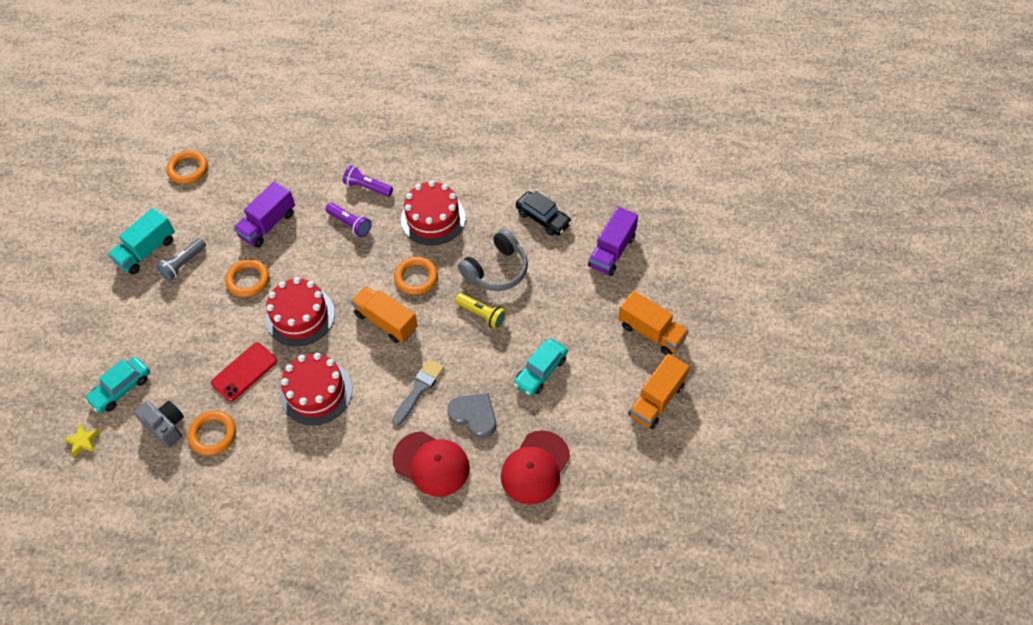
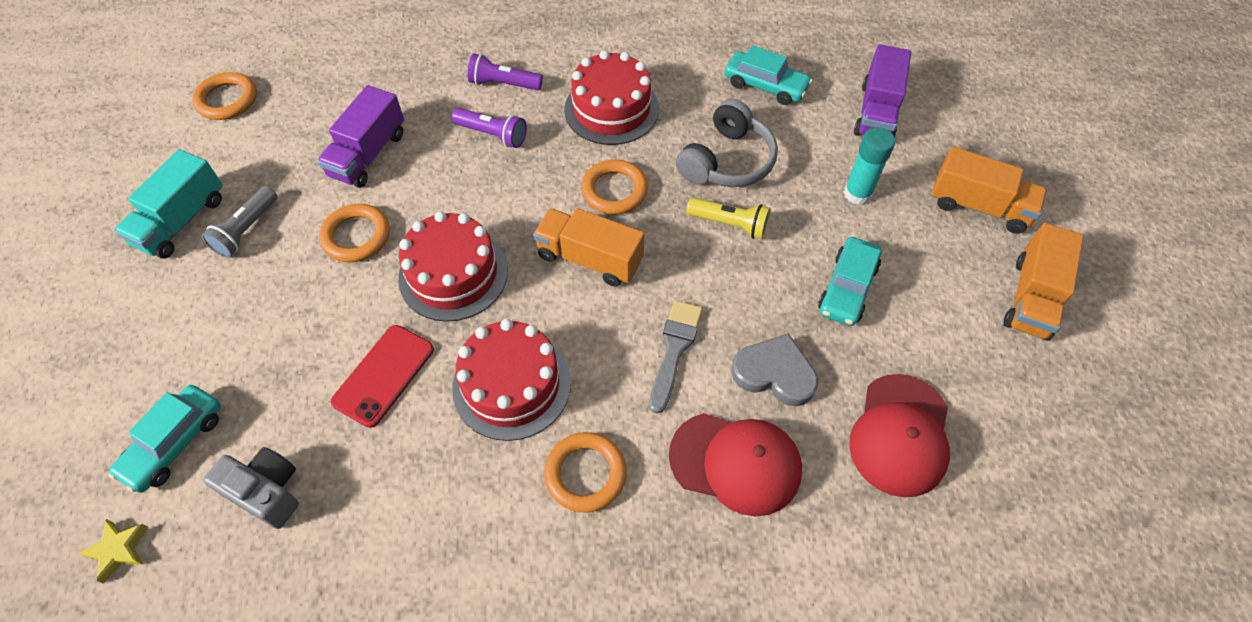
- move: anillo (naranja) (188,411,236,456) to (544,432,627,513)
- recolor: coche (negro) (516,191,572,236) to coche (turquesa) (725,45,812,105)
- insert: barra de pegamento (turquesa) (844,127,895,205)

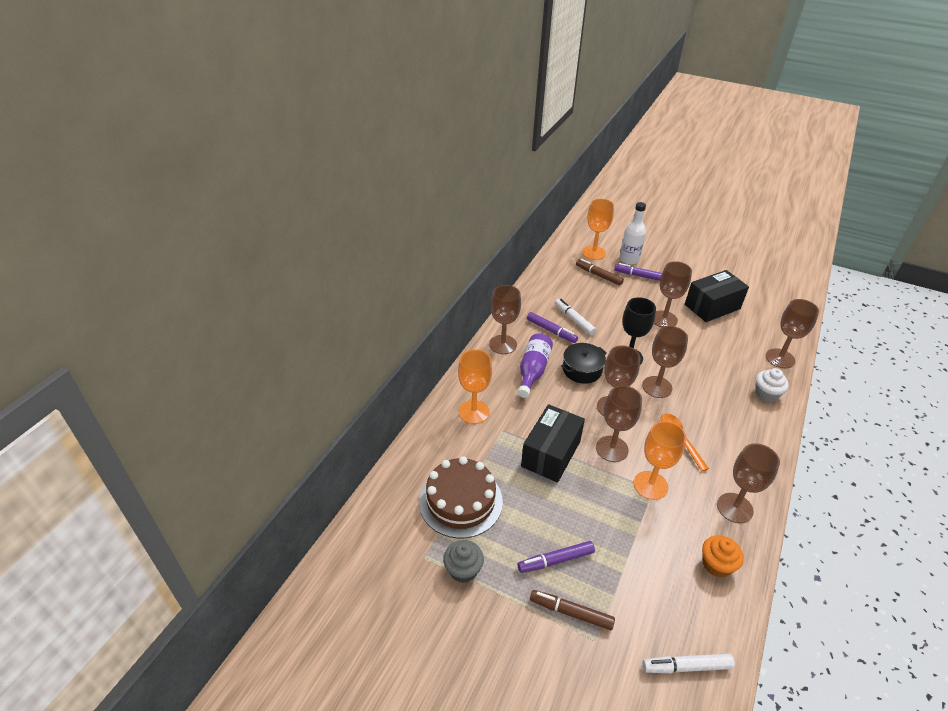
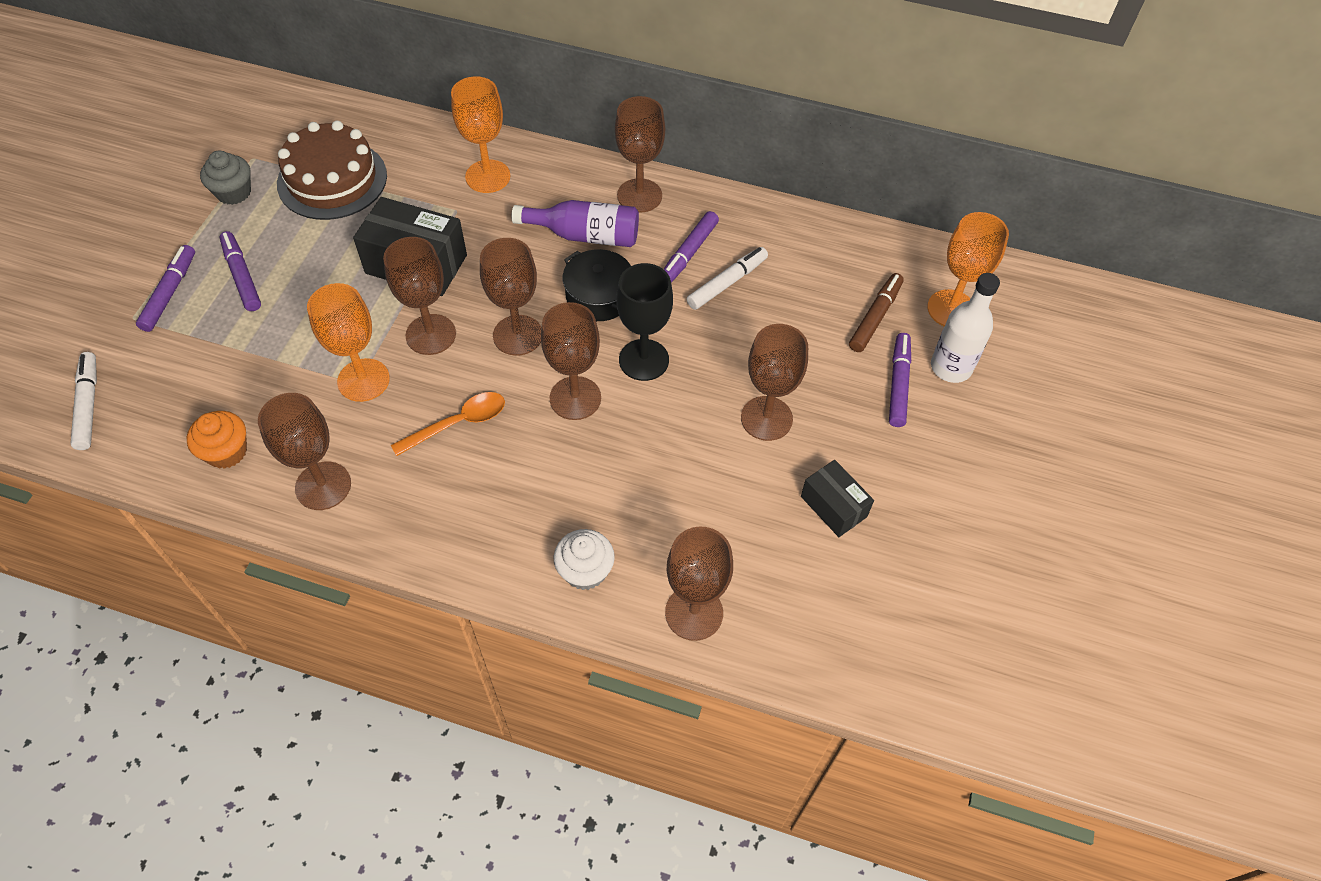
- recolor: rotulador (marrón) (530,590,615,631) to rotulador (morado) (136,245,195,332)
- resize: caja (negro) (685,270,749,322) = (801,460,874,537) x0.59

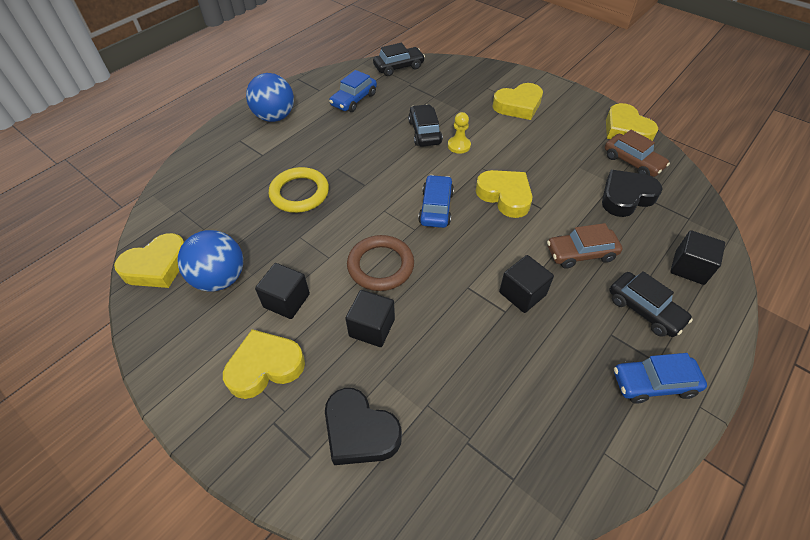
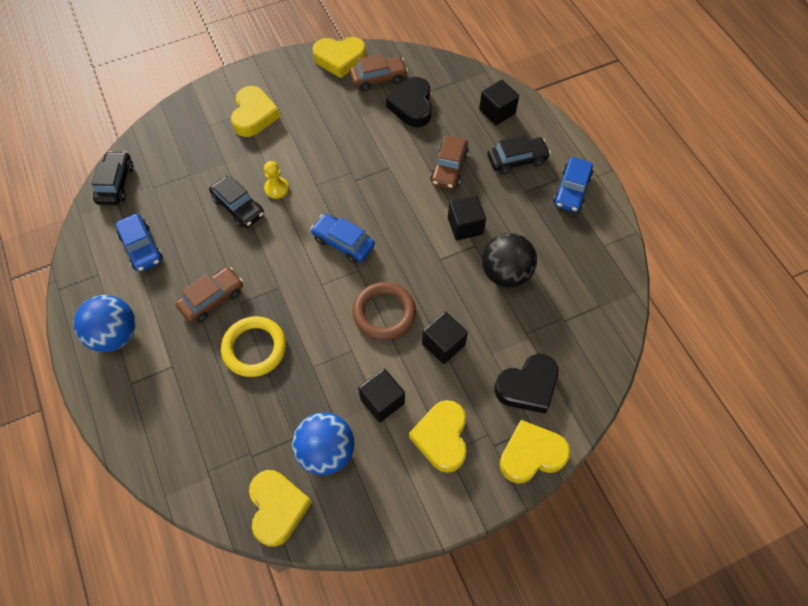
- rotate: coche (negro) (408,104,443,147) = (209,175,264,228) 150 degrees counterclockwise
- move: corazón (amarillo) (476,170,532,218) to (500,420,570,484)
- insert: coche (marrón) (176,267,243,323)
- insert: pelota (negro) (482,233,537,287)

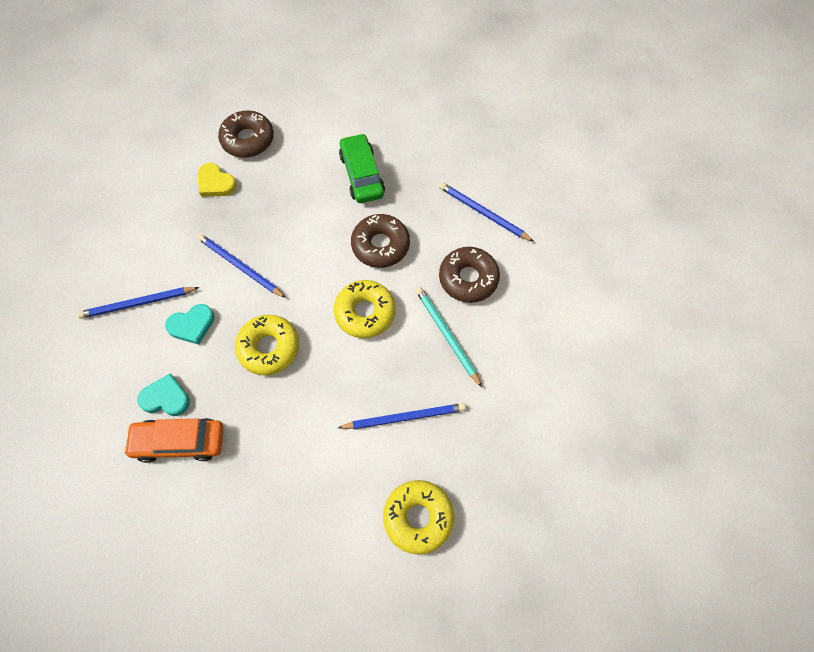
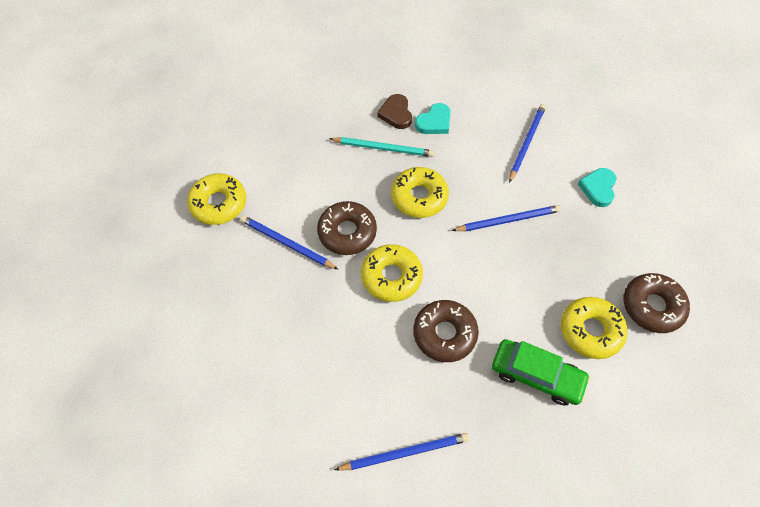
- replace: coche (naranja) (124,418,223,463) to corazón (marrón) (377,94,412,129)
- move: corazón (turquesa) (165,304,215,345) to (578,168,617,207)
- delete: corazón (amarillo) (198,163,237,197)
- rotate: lápiz (azul) (338,403,466,429) = (240,215,339,270) 90 degrees clockwise
- move: lápiz (turquesa) (416,287,482,387) to (329,137,434,157)
- move: rosquilla (marrón) (439,247,500,303) to (317,201,377,255)
- insert: rosquilla (amarillo) (561,297,628,359)

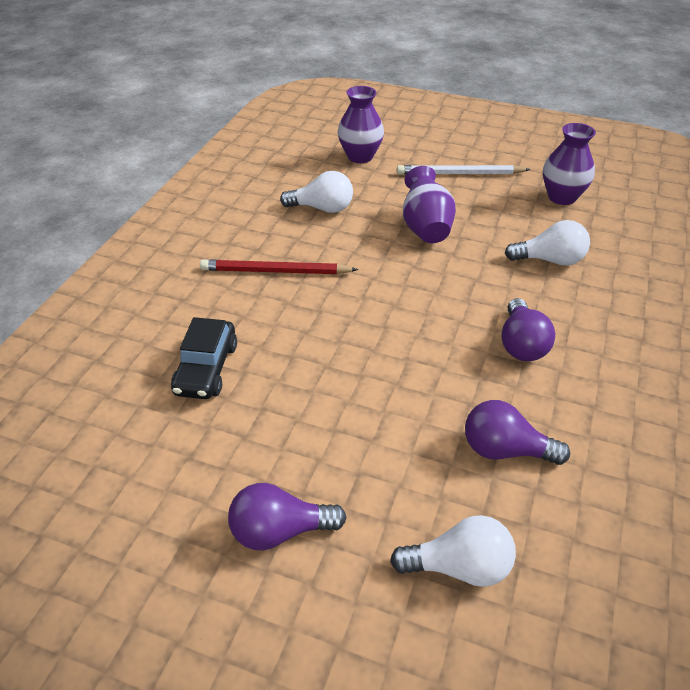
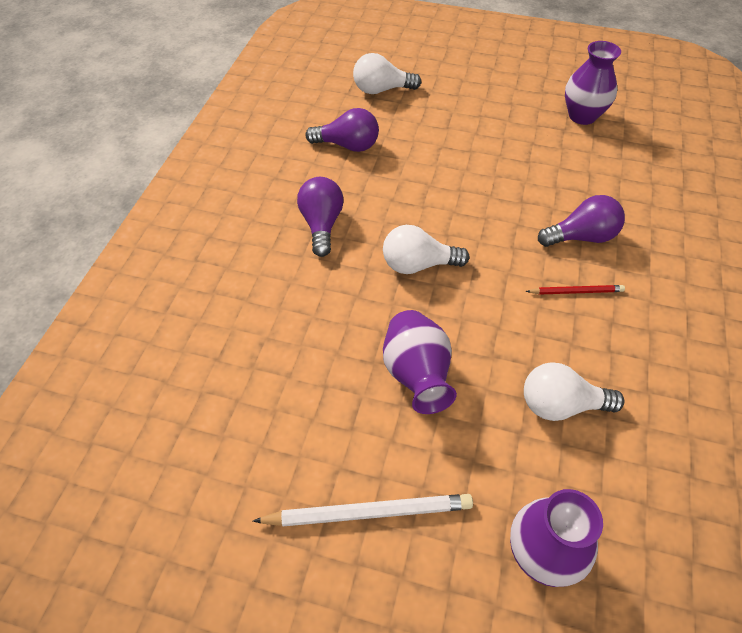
- delete: coche (negro) (171,317,237,399)
- resize: lápiz (rojo) (200,259,358,274) = (525,285,625,295) x0.57
- move: bombilla (morado) (228,483,347,550) to (538,195,625,247)
- move: bombilla (blanco) (505,220,590,266) to (383,225,469,274)
- move: florero (morado) (543,123,596,205) to (565,41,621,125)

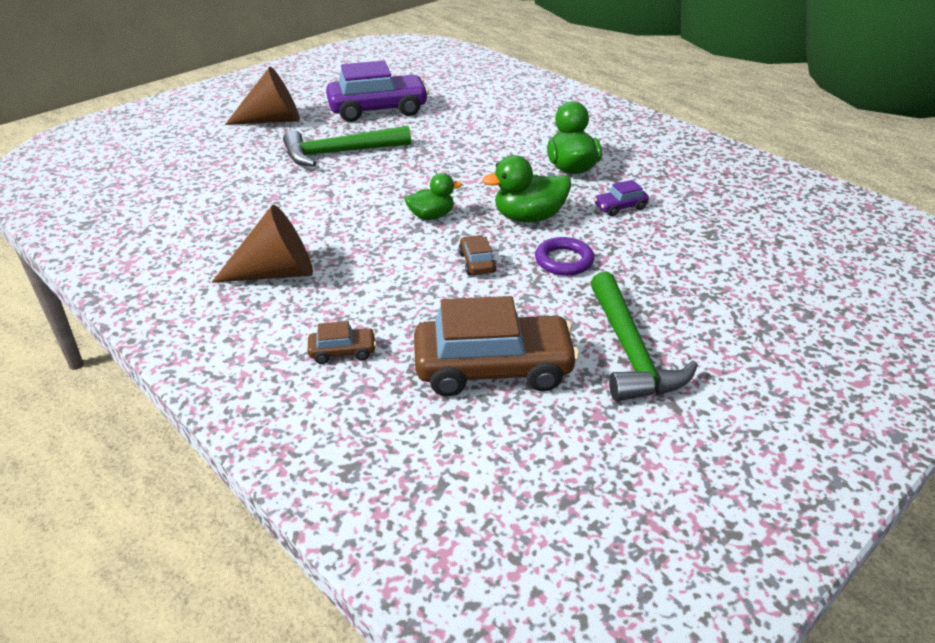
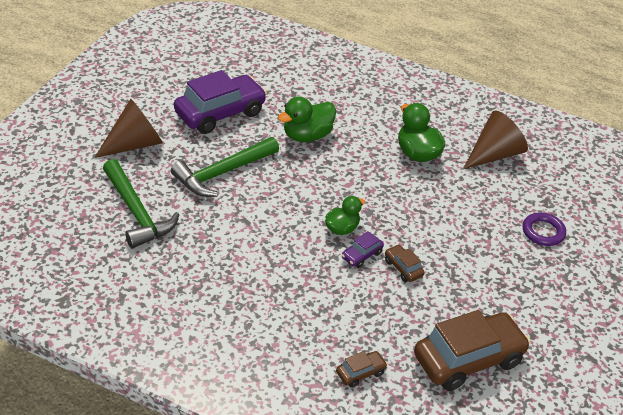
- move: cono (marrón) (212,205,313,283) to (463,110,528,169)
- move: pato (verde) (482,155,571,222) to (278,97,336,142)
- move: anillo (morado) (535,237,594,276) to (523,212,566,246)
- move: martillo (verde) (591,272,698,402) to (103,159,180,248)
- move: coche (morado) (594,180,649,216) to (342,231,384,268)

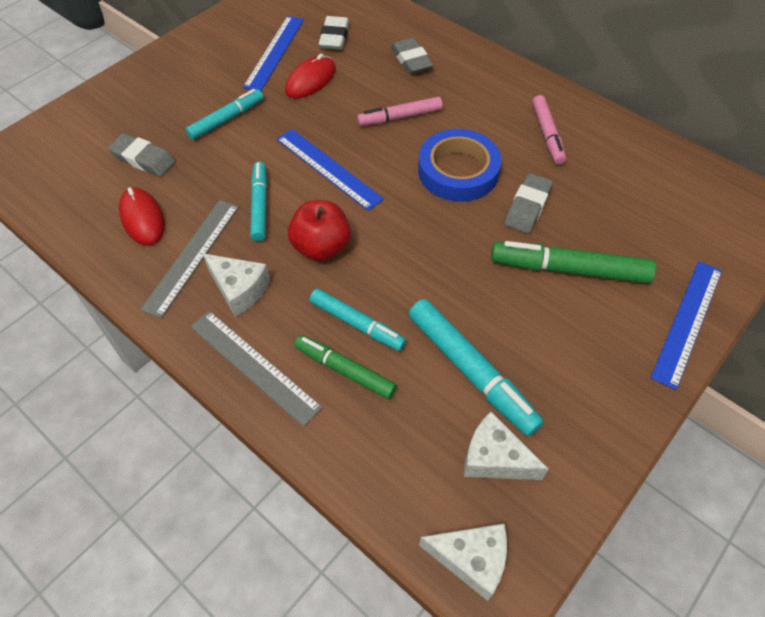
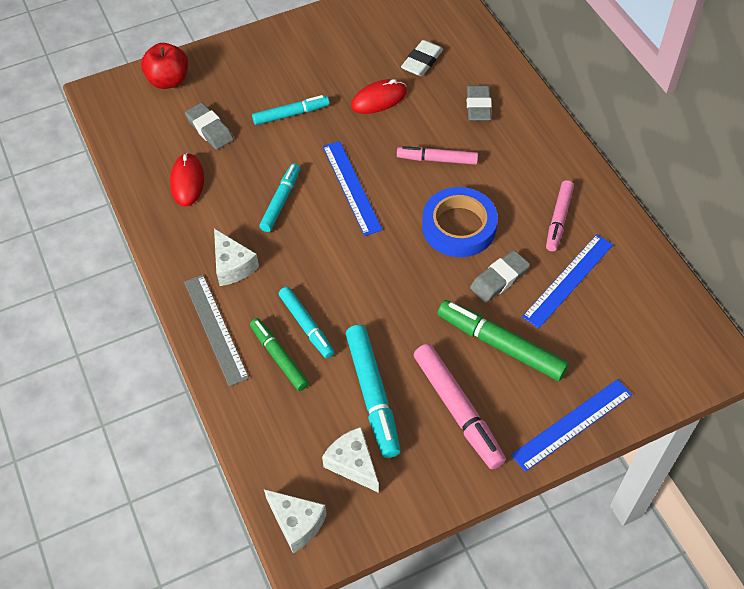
- delete: regla (gris) (140,200,239,318)
- move: regla (azul) (243,16,304,91) to (522,234,613,328)
- move: manzana (rojo) (288,200,351,261) to (141,43,188,89)
- insert: rotulador (rosa) (414,344,506,469)

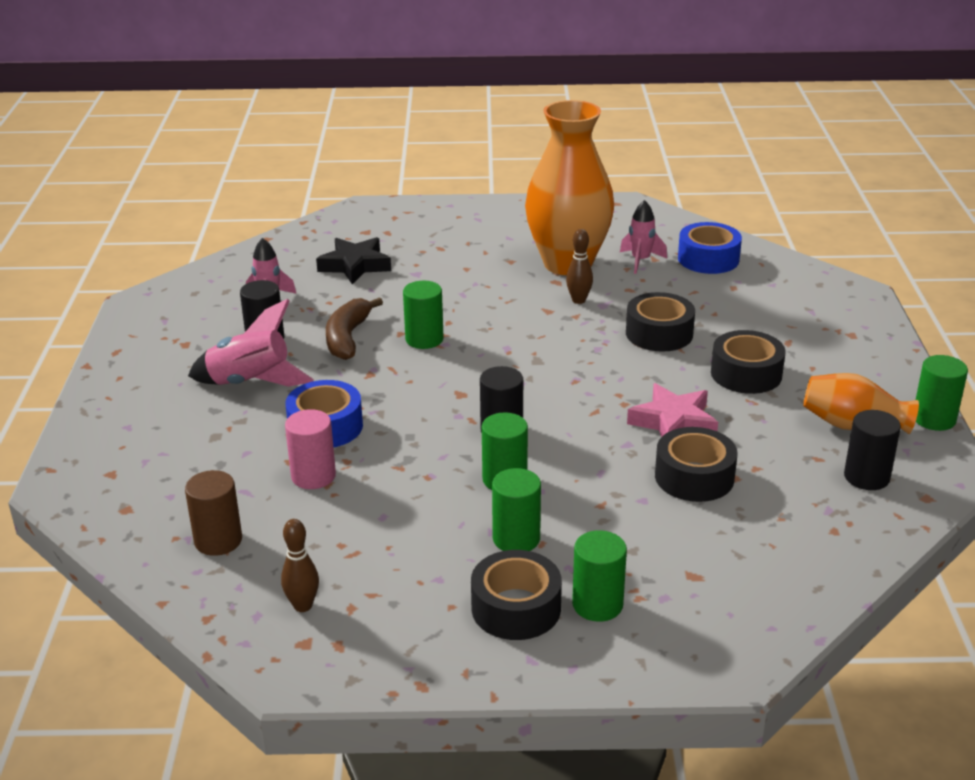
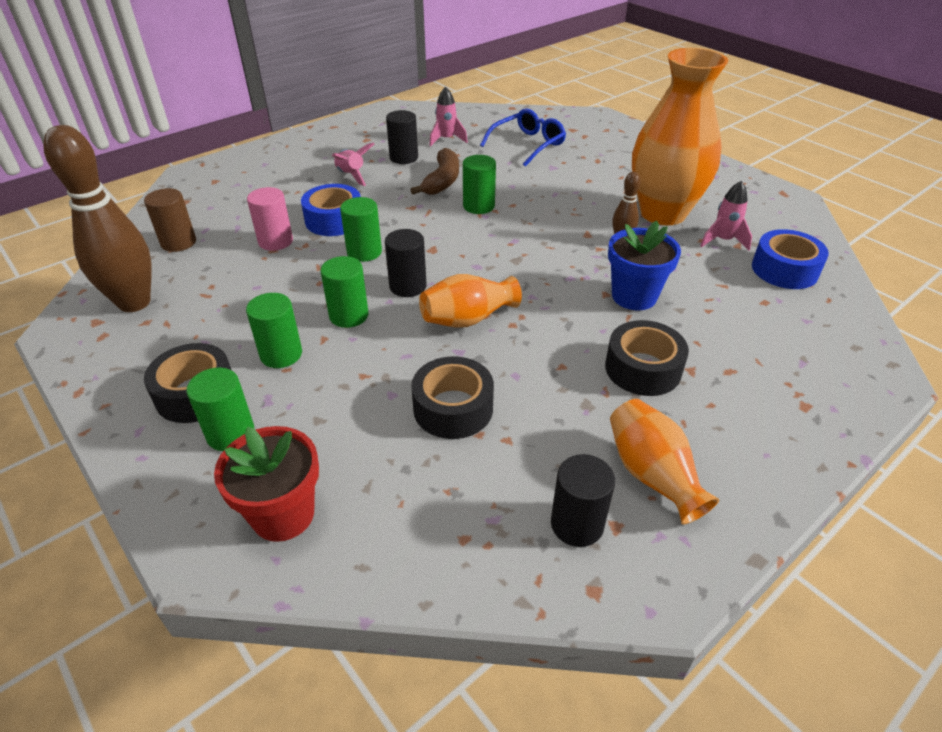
- resize: cohete (rosa) (188,299,314,387) = (332,143,374,186) x0.65
- resize: bolo (marrón) (281,519,319,612) = (43,125,152,312) x2.20
- replace: estrella (negro) (316,237,391,284) to gafas (azul) (480,108,566,167)
- rotate: plátano (marrón) (326,297,383,360) = (410,148,459,195) 135 degrees clockwise
- replace: cinta adhesiva (negro) (626,292,695,352) to maceta (azul) (608,221,681,310)
- delete: estrella (rosa) (627,383,718,437)
- move: cilindro (verde) (916,355,968,431) to (340,197,382,262)
- insert: maceta (rojo) (214,426,319,542)
- insert: florero (naranja) (419,274,522,328)

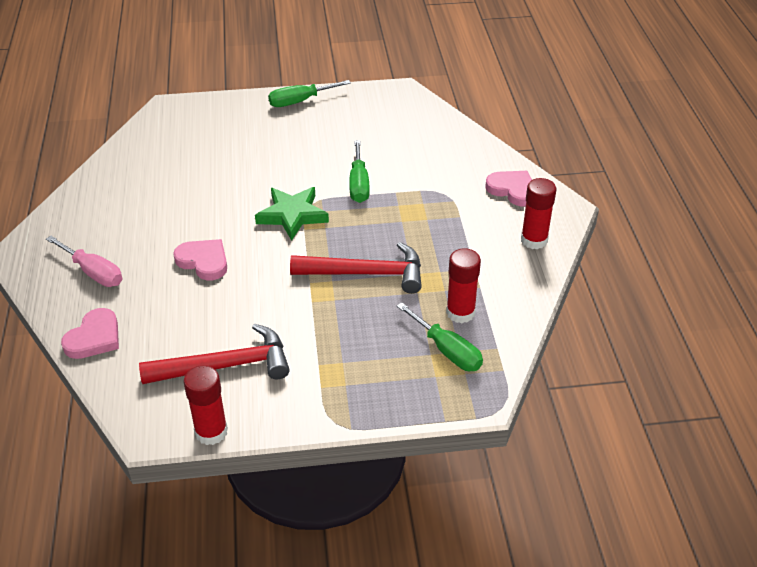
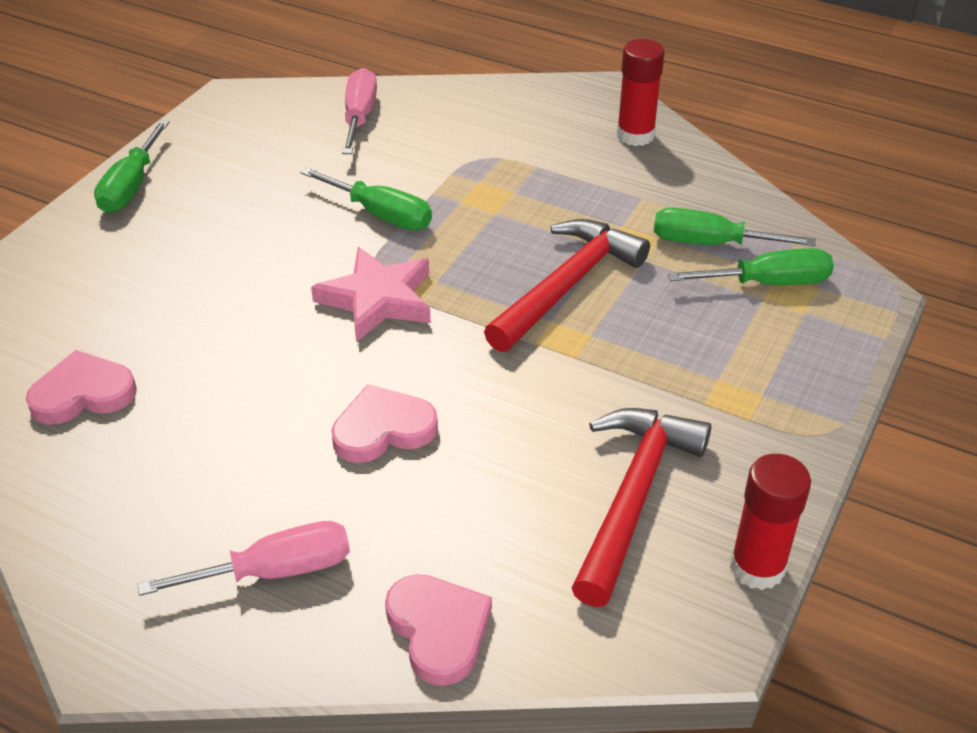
- recolor: estrella (verde) (255,187,329,241) to estrella (rosa) (311,247,431,342)
- replace: barra de pegamento (rojo) (446,248,481,323) to destornillador (verde) (654,208,816,246)
- move: corazón (rosa) (486,171,532,207) to (26,350,137,425)
- insert: destornillador (rosa) (342,68,377,154)

